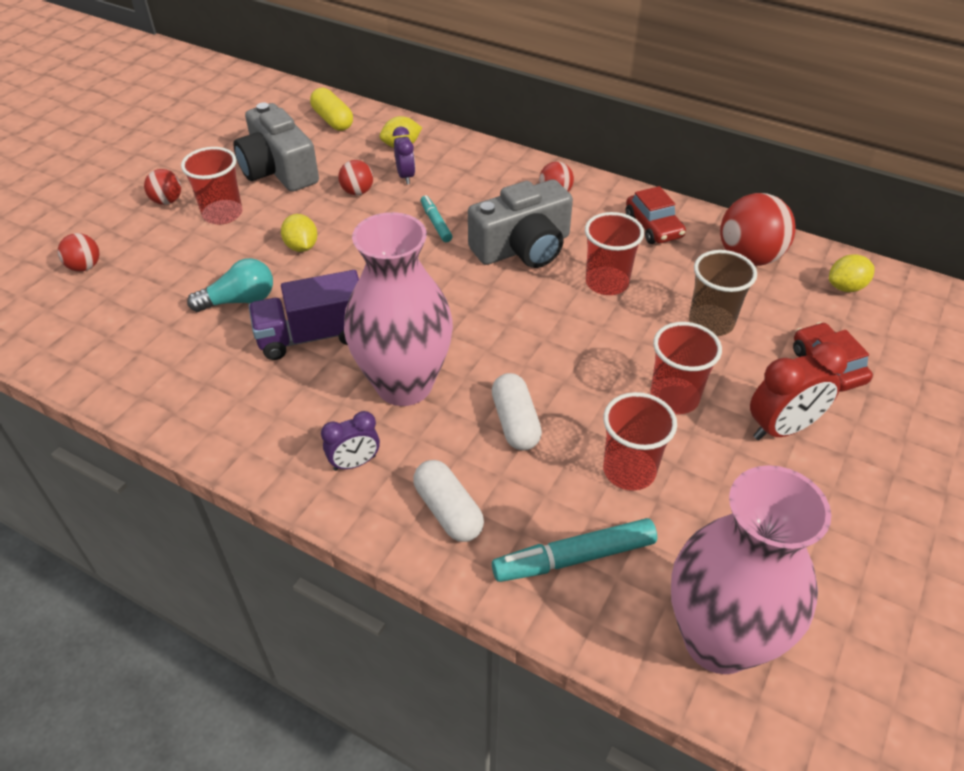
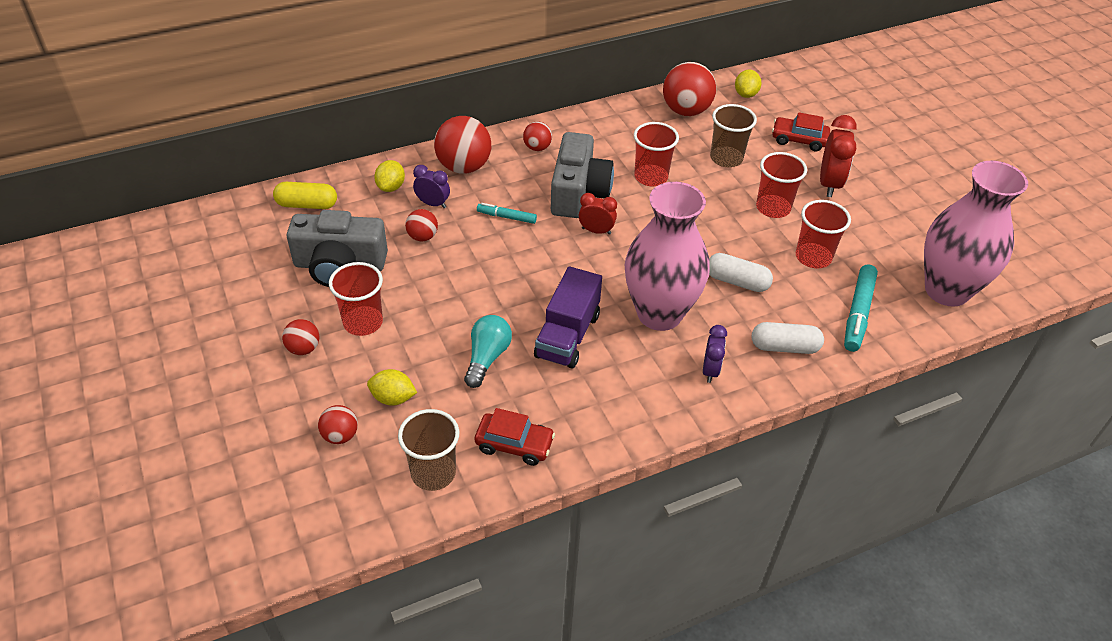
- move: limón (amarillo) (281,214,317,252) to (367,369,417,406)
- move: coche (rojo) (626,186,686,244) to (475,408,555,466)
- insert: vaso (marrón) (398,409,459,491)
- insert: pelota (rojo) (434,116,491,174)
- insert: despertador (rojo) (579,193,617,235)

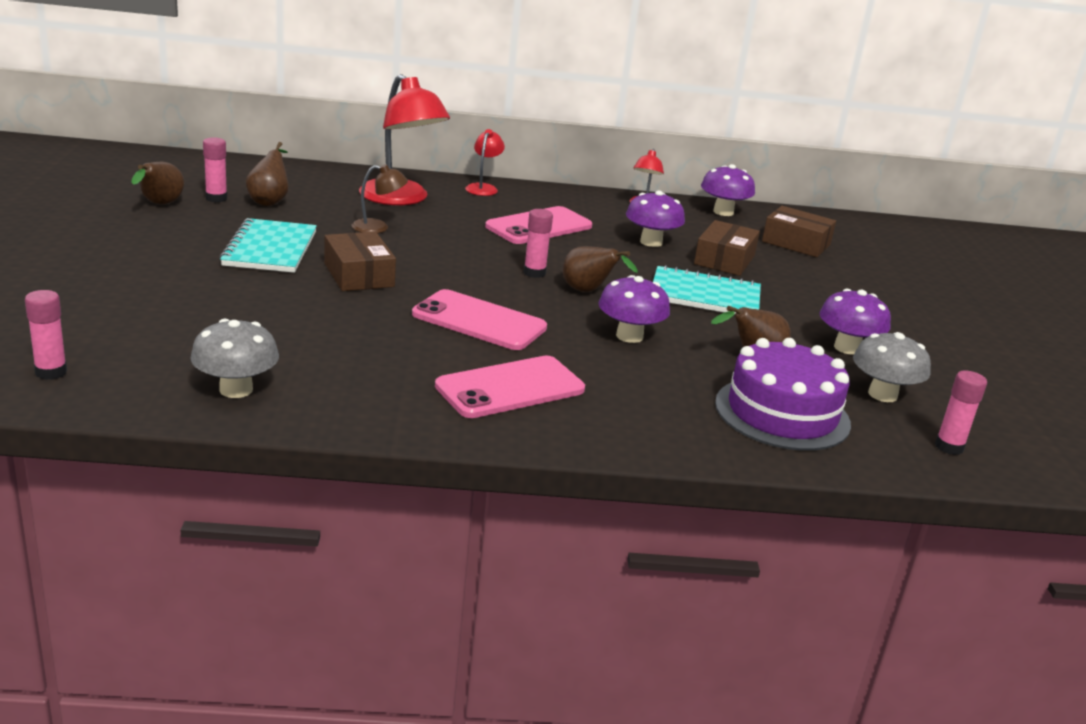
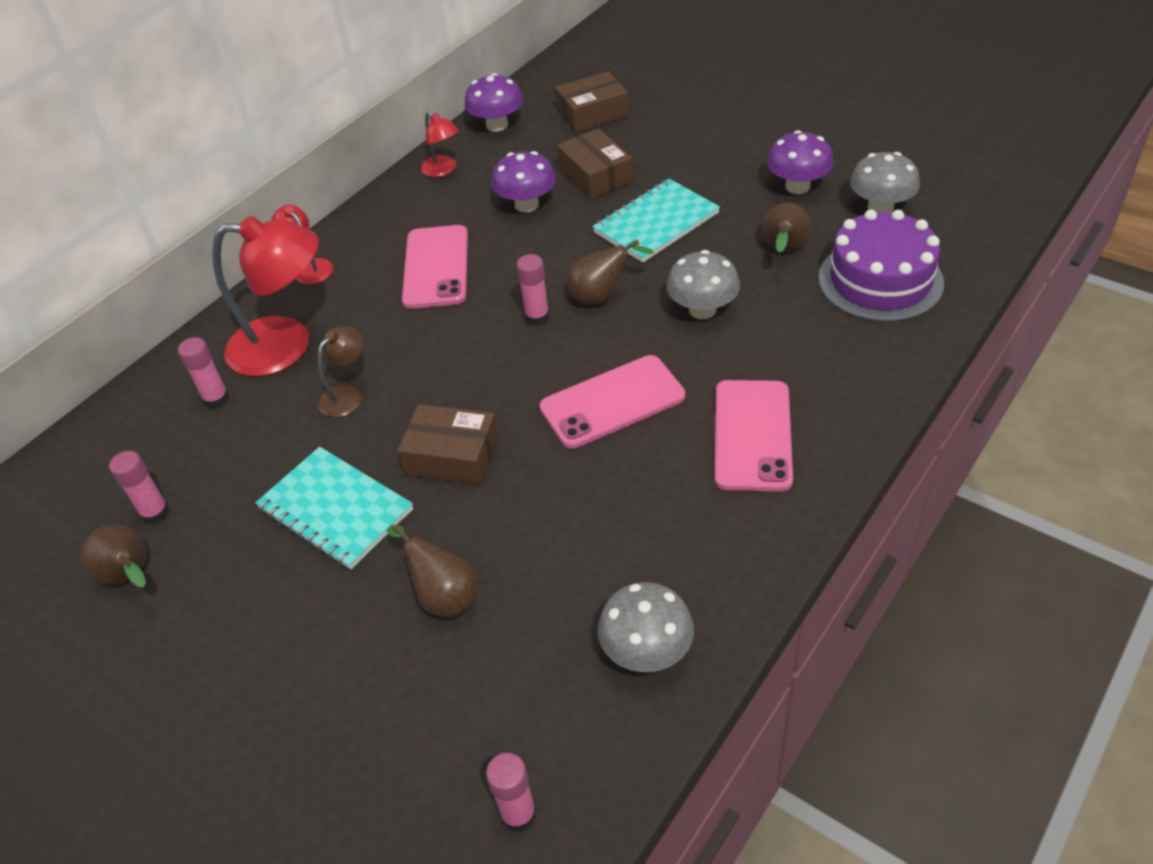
- move: pera (marrón) (246,142,289,206) to (387,524,478,618)
- recolor: seta (morado) (598,275,670,343) to seta (gris) (666,250,740,319)
- move: barra de pegamento (rosa) (935,370,987,455) to (178,337,229,409)

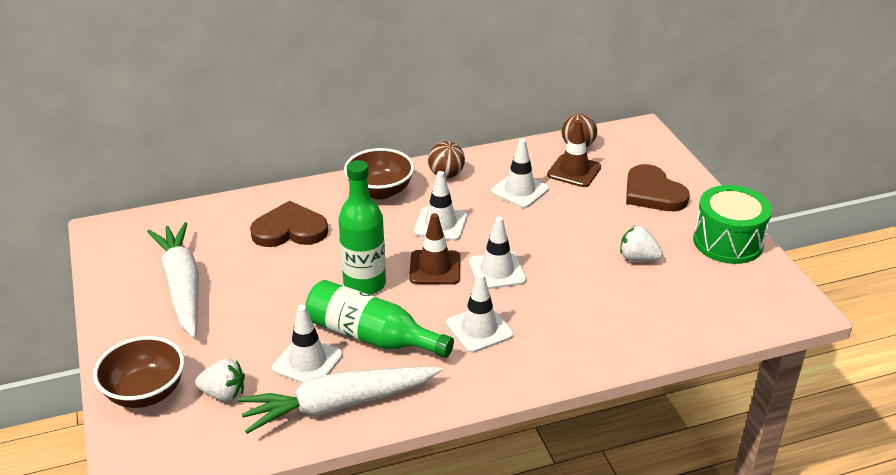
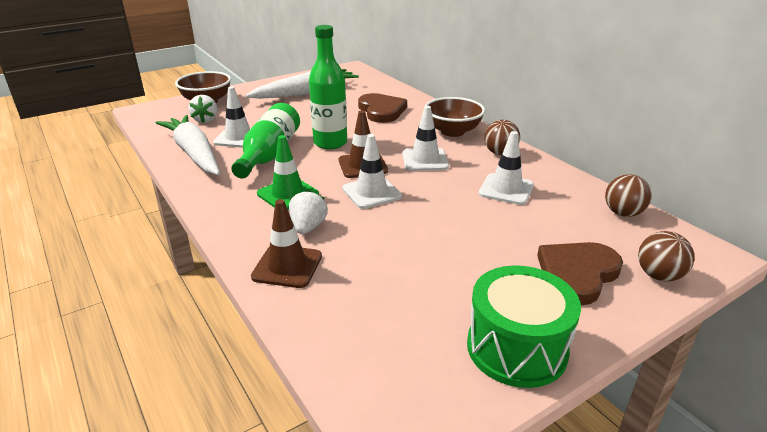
- recolor: cono de tráfico (blanco) (446,273,513,353) to cono de tráfico (verde) (257,135,319,210)
- move: cono de tráfico (marrón) (547,120,601,187) to (251,199,322,288)
- move: fresa (blanco) (620,226,663,261) to (289,190,328,234)
- insert: pelota (marrón) (638,231,695,282)

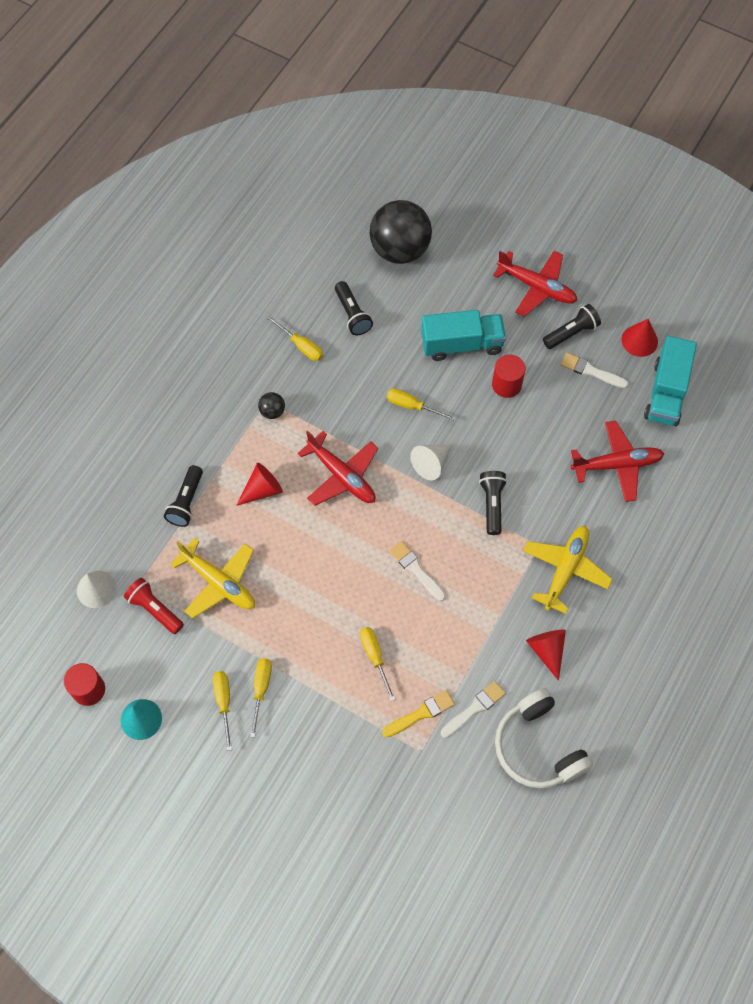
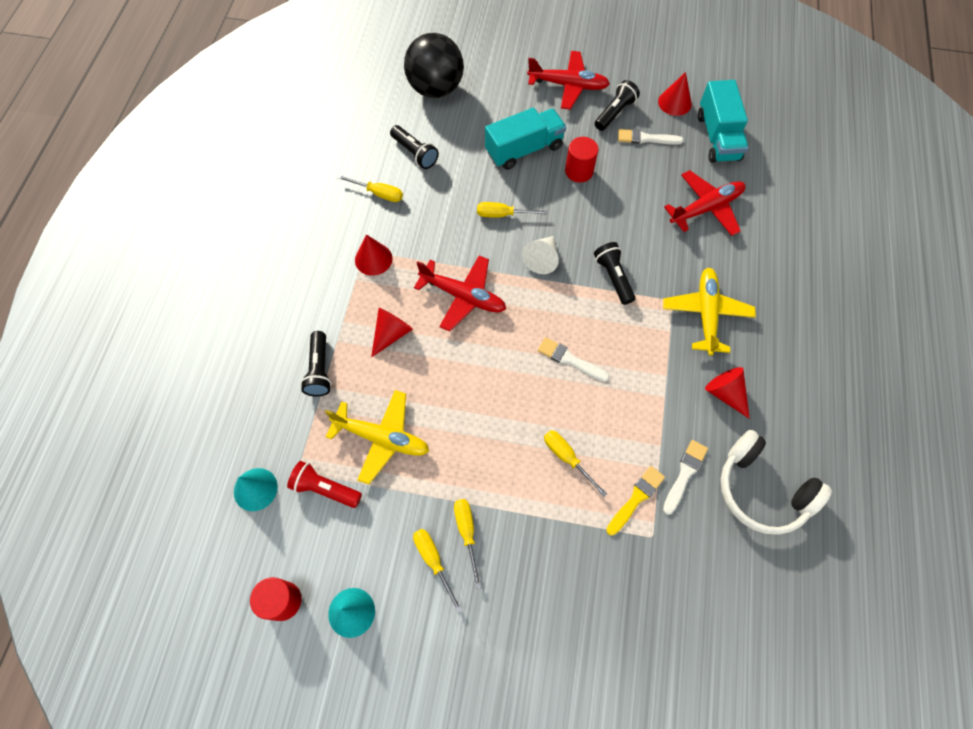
- recolor: cono (blanco) (77,571,117,608) to cono (turquesa) (234,468,278,511)
- replace: pelota (negro) (258,392,285,419) to cono (rojo) (355,234,392,276)

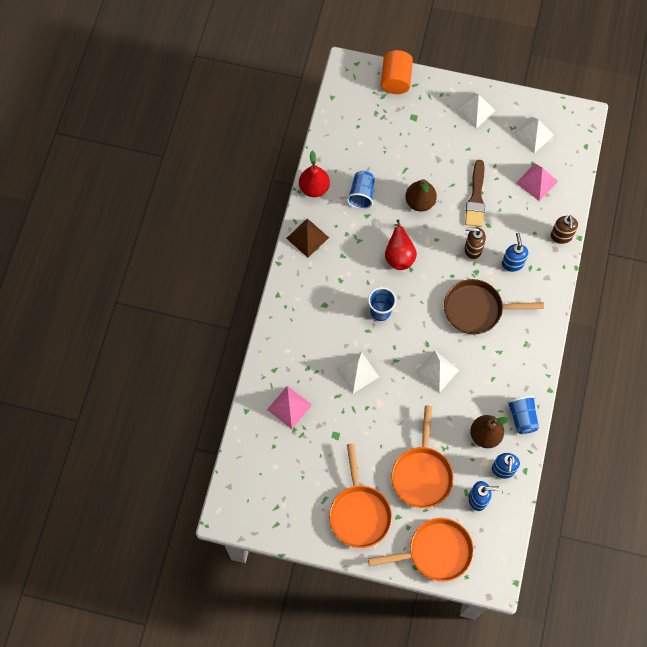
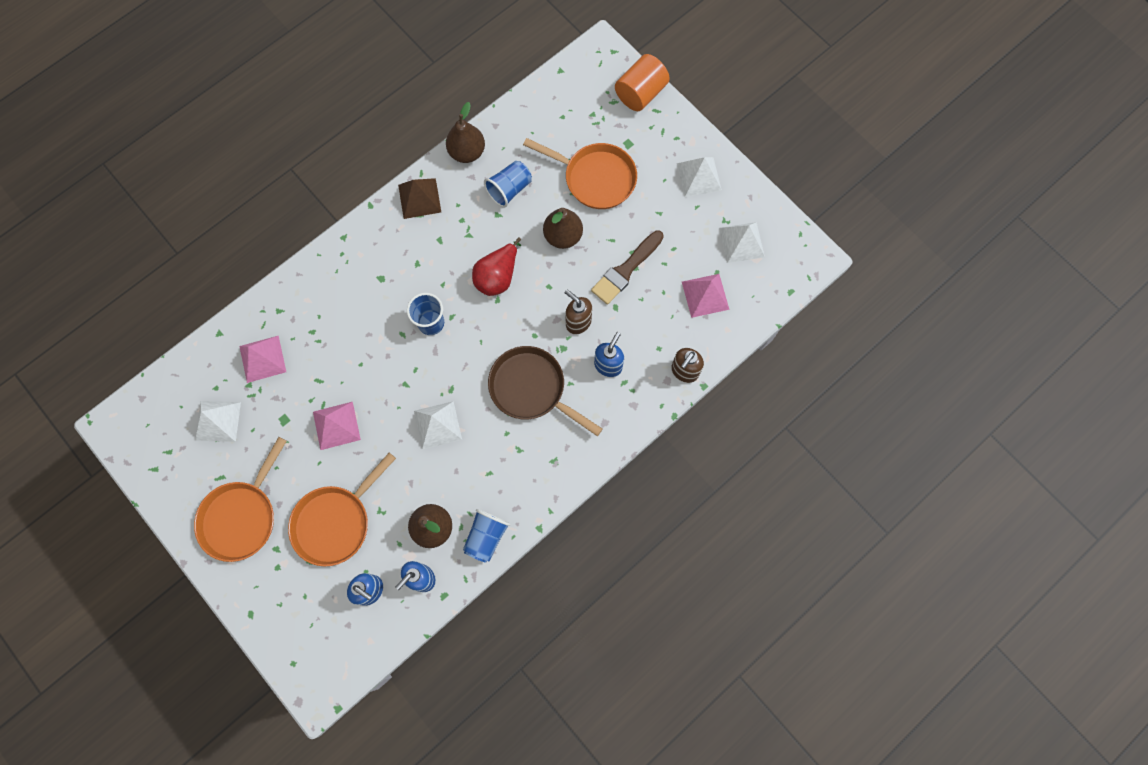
- recolor: pera (rojo) (299,151,330,197) to pera (marrón) (446,102,485,163)
- move: pirámide (blanco) (335,352,379,393) to (195,401,241,442)
- move: sartén (naranja) (368,518,474,582) to (523,138,637,209)
- insert: pirámide (rosa) (313,402,361,450)

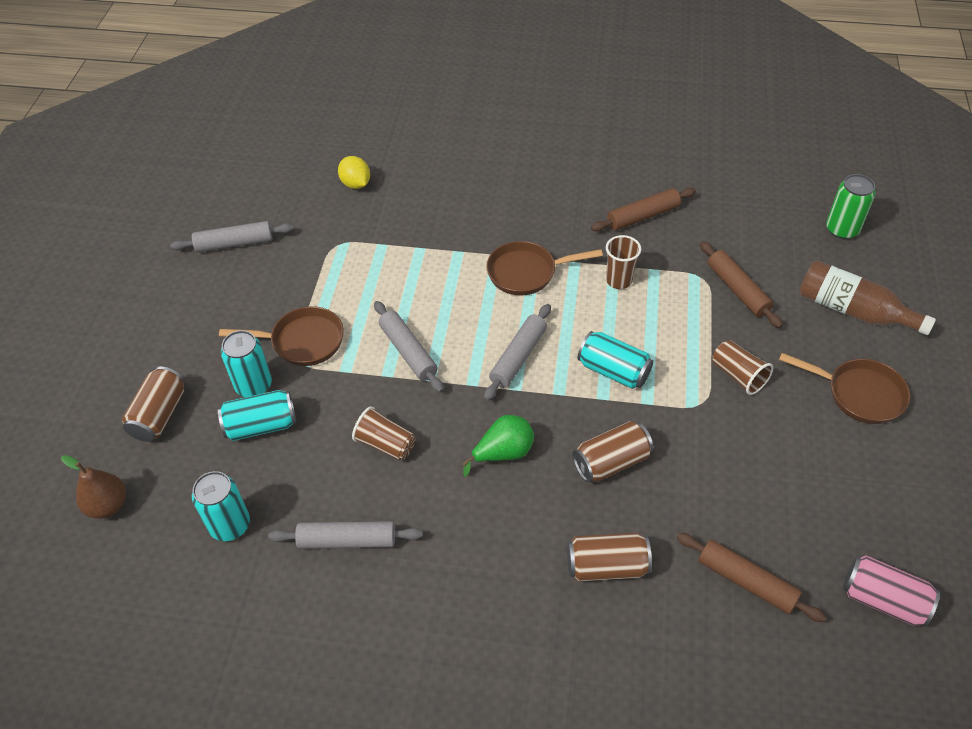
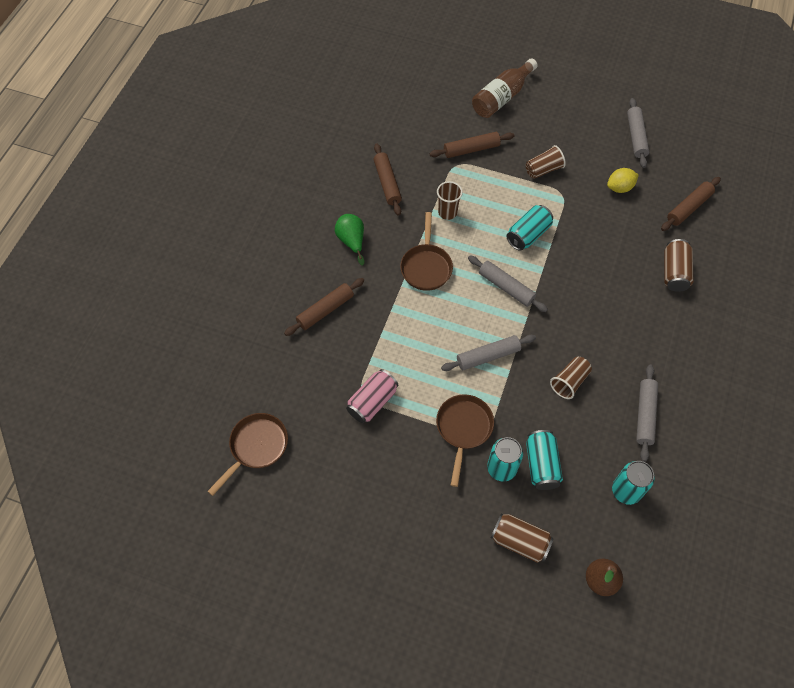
- move: rodillo (gris) (170,221,294,253) to (627,98,649,168)
- move: limón (amarillo) (338,156,370,189) to (607,168,639,193)
- move: pera (verde) (462,415,534,477) to (335,214,364,265)
- delete: lata (marrón) (572,421,653,483)
- move: sartén (marrón) (779,353,910,424) to (207,413,288,496)
- delete: lata (verde) (826,174,876,239)
- move: lata (rosa) (843,555,940,627) to (346,369,398,423)
- insert: rodillo (marrón) (284,278,364,336)

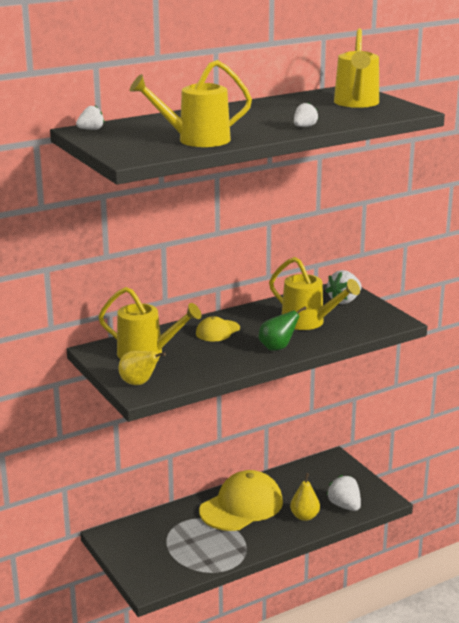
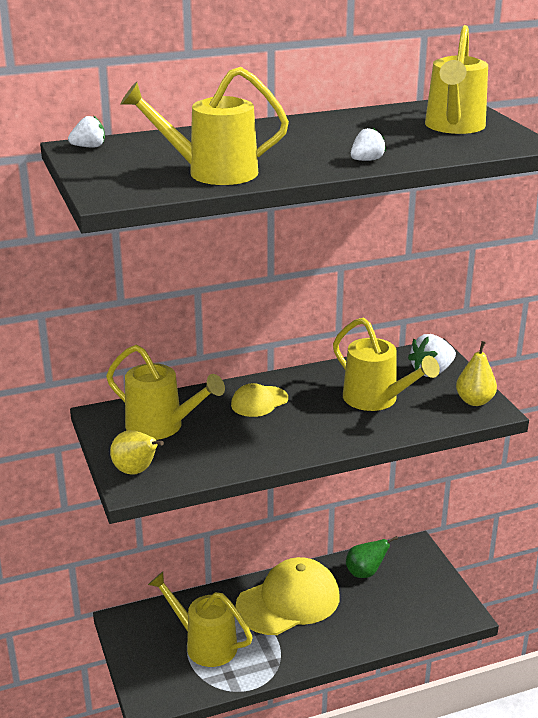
- move: pera (verde) (259,306,306,351) to (346,536,398,578)
- move: pera (amarillo) (290,473,320,521) to (456,341,497,406)
- delete: fresa (blanco) (327,475,361,511)
- insert: regadera (amarillo) (148,572,253,667)

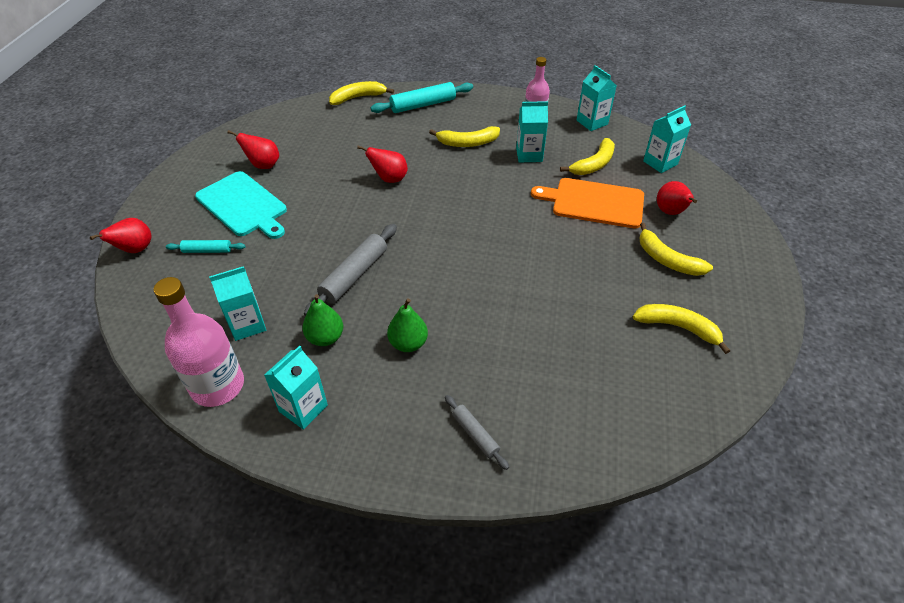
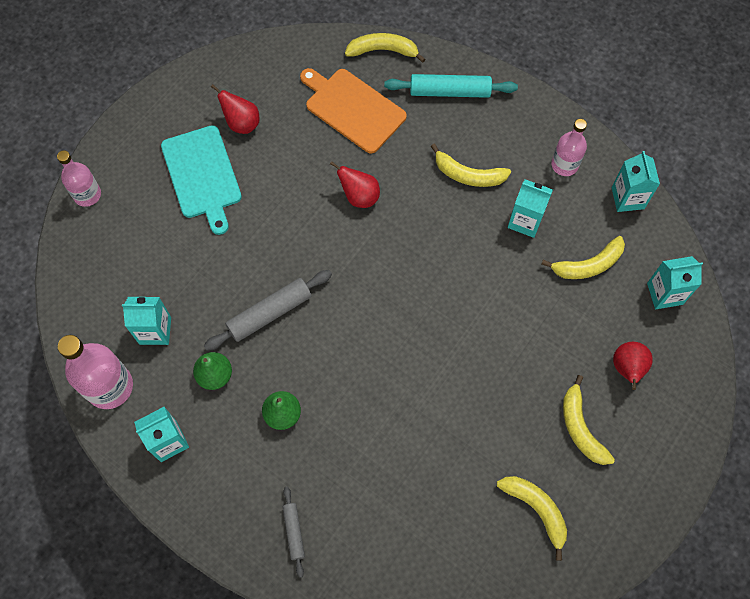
- replace: pera (rojo) (90,218,151,253) to botella (rosa) (57,150,101,207)
- delete: rodillo (turquesa) (166,240,246,253)
- move: tabla de cortar (naranja) (531,178,644,228) to (300,68,407,154)

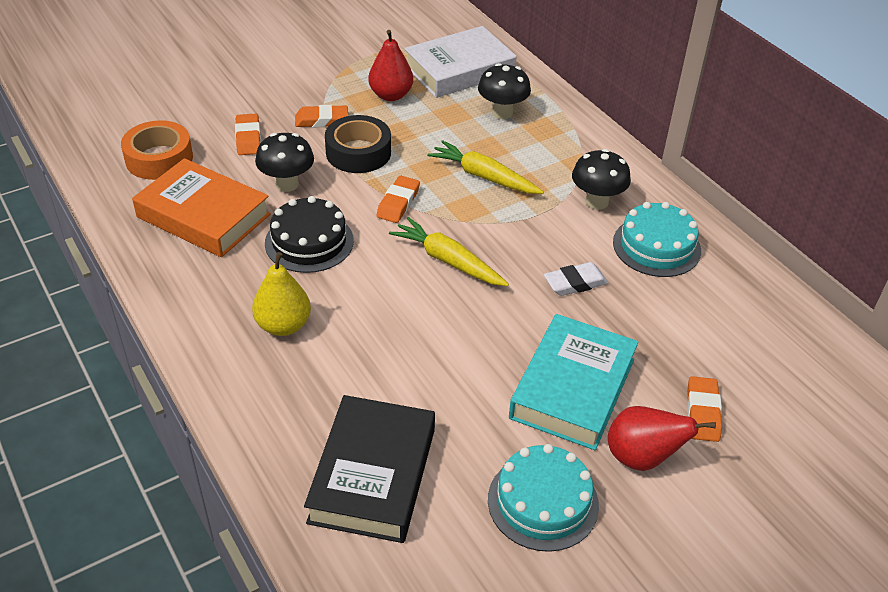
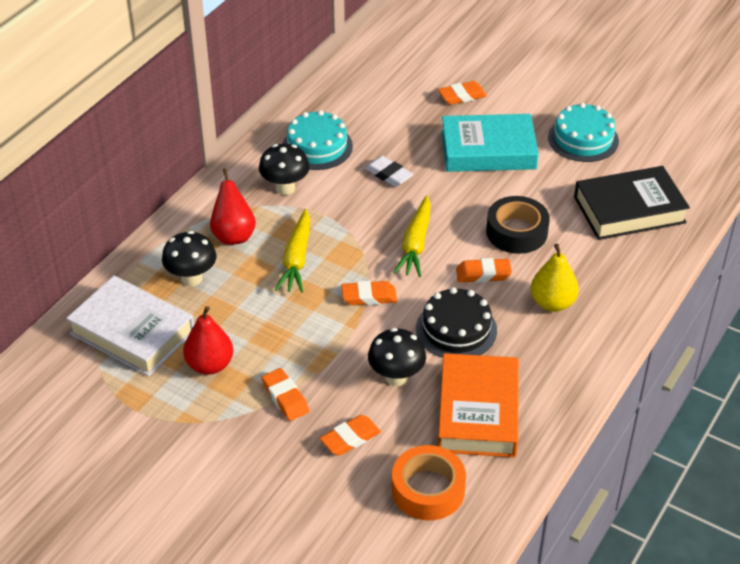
- move: cinta adhesiva (negro) (325,115,391,173) to (486,196,550,254)
- move: pera (rojo) (608,406,716,471) to (210,168,256,245)
- insert: goma de borrar (naranja) (456,258,512,283)

